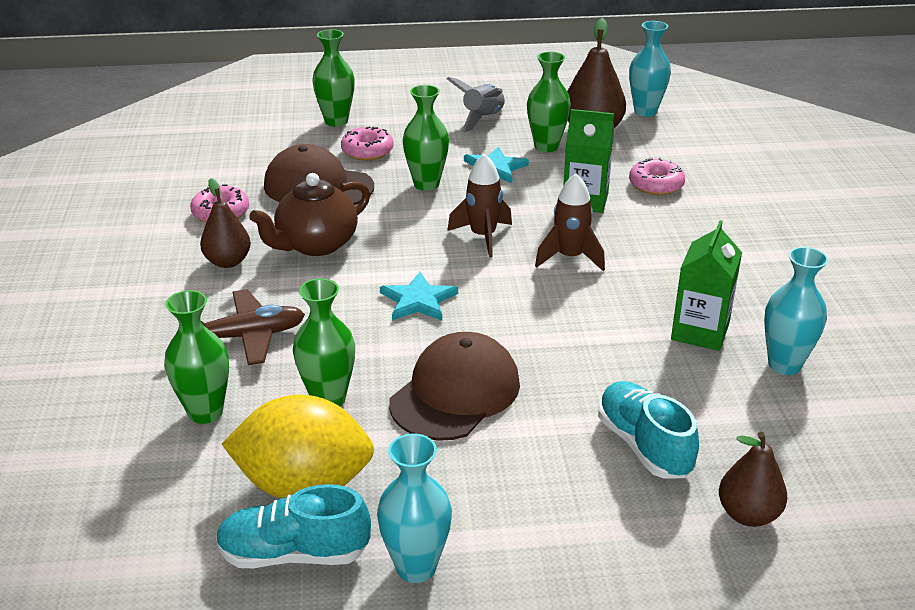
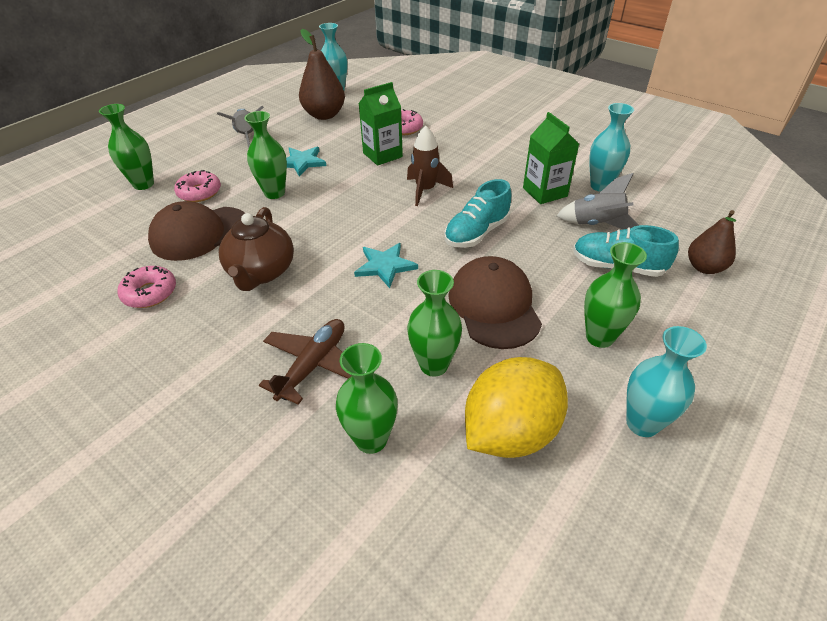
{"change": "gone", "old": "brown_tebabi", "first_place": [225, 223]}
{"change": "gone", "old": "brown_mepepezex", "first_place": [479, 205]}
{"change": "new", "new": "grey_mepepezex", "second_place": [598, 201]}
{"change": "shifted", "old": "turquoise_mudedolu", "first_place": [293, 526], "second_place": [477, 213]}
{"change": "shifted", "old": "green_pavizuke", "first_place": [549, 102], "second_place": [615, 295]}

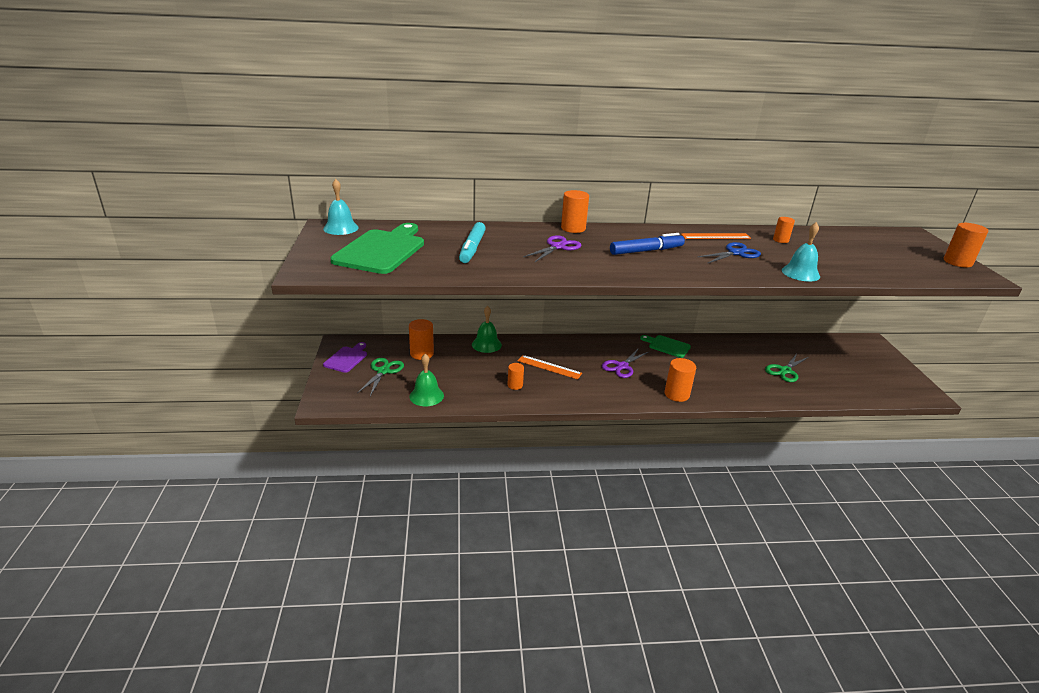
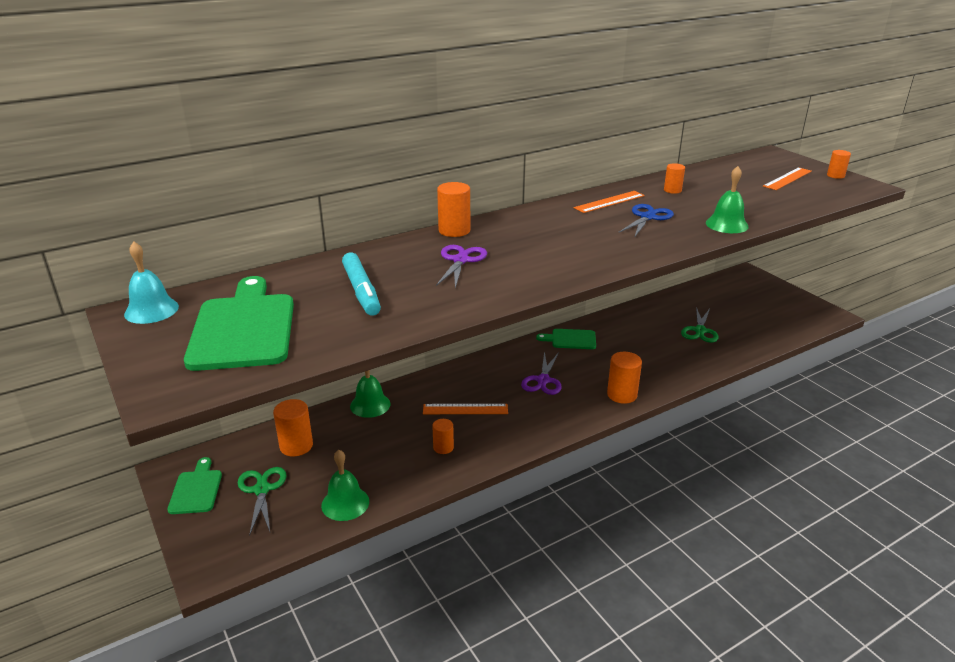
{"change": "gone", "old": "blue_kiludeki", "first_place": [647, 244]}
{"change": "new", "new": "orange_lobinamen", "second_place": [787, 178]}
{"change": "repainted", "old": "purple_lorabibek", "new": "green_lorabibek", "first_place": [345, 357], "second_place": [194, 485]}
{"change": "repainted", "old": "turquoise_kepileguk", "new": "green_kepileguk", "first_place": [801, 252], "second_place": [727, 199]}
{"change": "scaled", "old": "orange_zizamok", "first_place": [966, 245], "second_place": [839, 164], "factor": 0.62}

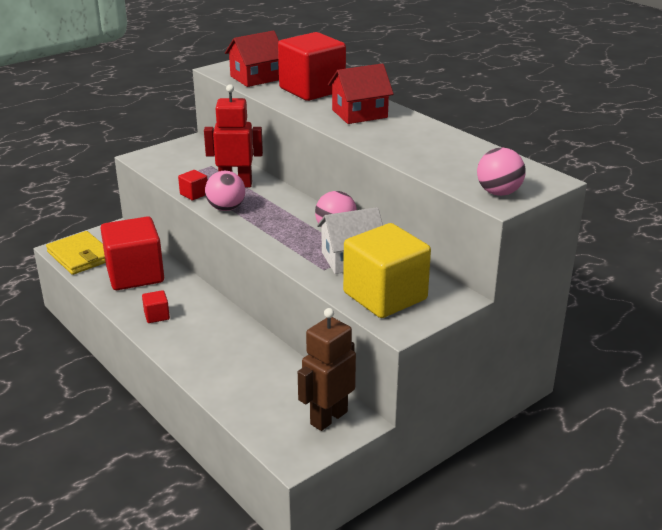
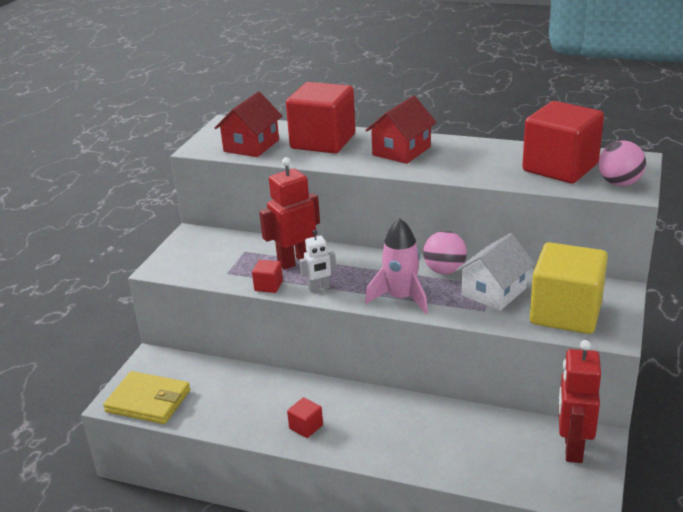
{"change": "new", "new": "pink_mepepezex", "second_place": [396, 266]}
{"change": "shifted", "old": "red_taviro", "first_place": [132, 253], "second_place": [563, 142]}
{"change": "swapped", "old": "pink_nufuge", "new": "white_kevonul", "first_place": [225, 191], "second_place": [318, 261]}
{"change": "repainted", "old": "brown_kevonul", "new": "red_kevonul", "first_place": [327, 369], "second_place": [580, 401]}

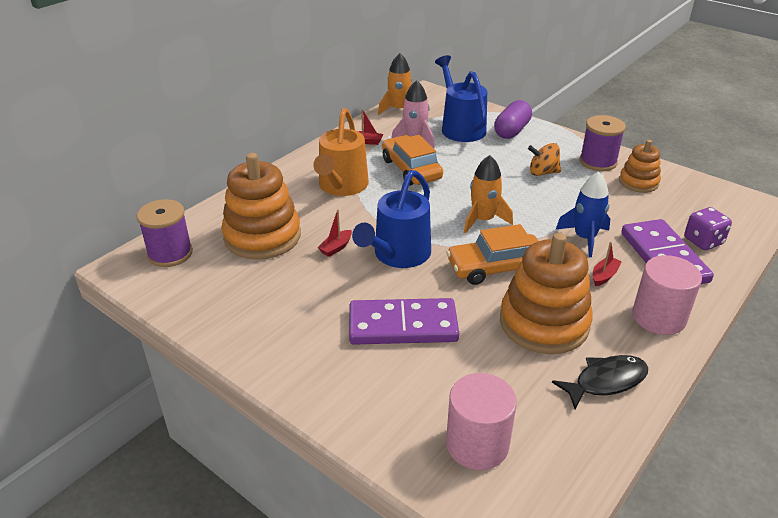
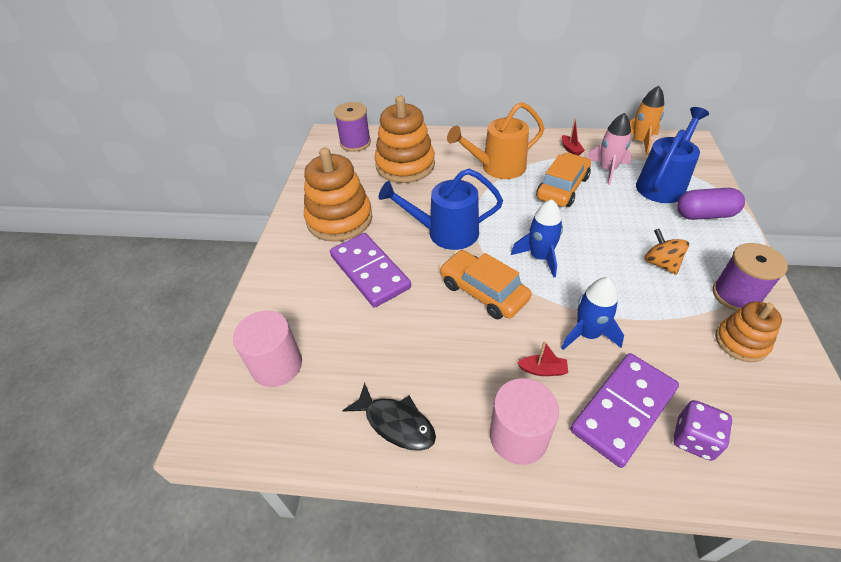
{"change": "gone", "old": "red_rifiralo", "first_place": [334, 233]}
{"change": "shifted", "old": "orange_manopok", "first_place": [546, 293], "second_place": [338, 195]}
{"change": "repainted", "old": "orange_mepepezex", "new": "blue_mepepezex", "first_place": [488, 194], "second_place": [537, 238]}

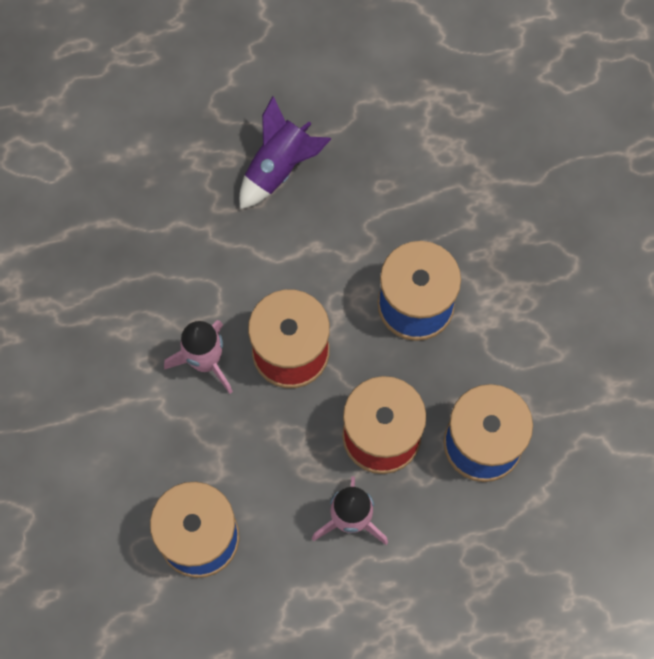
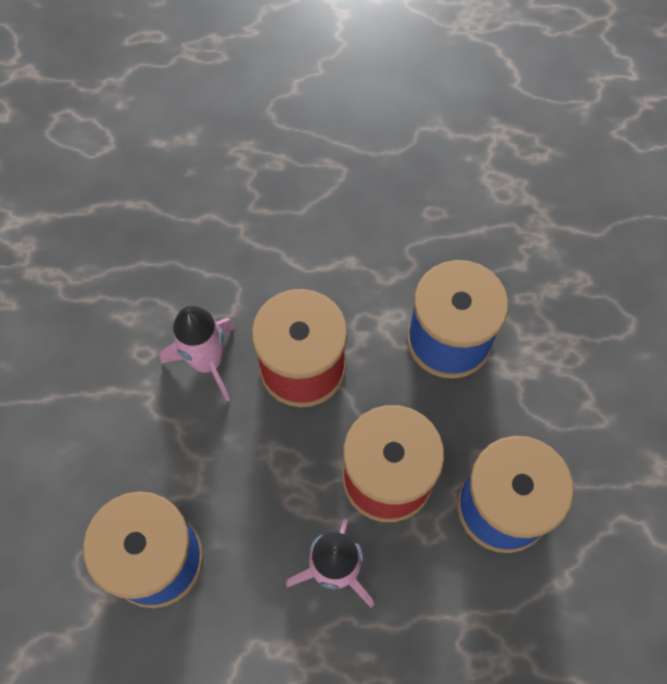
{"change": "gone", "old": "purple_mepepezex", "first_place": [285, 152]}

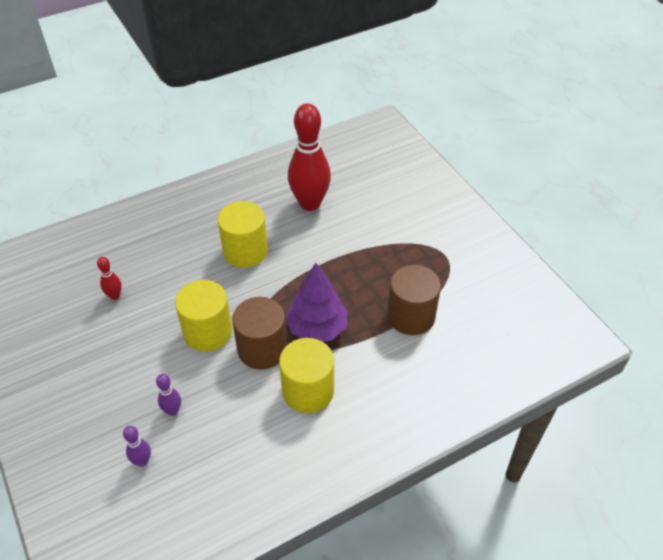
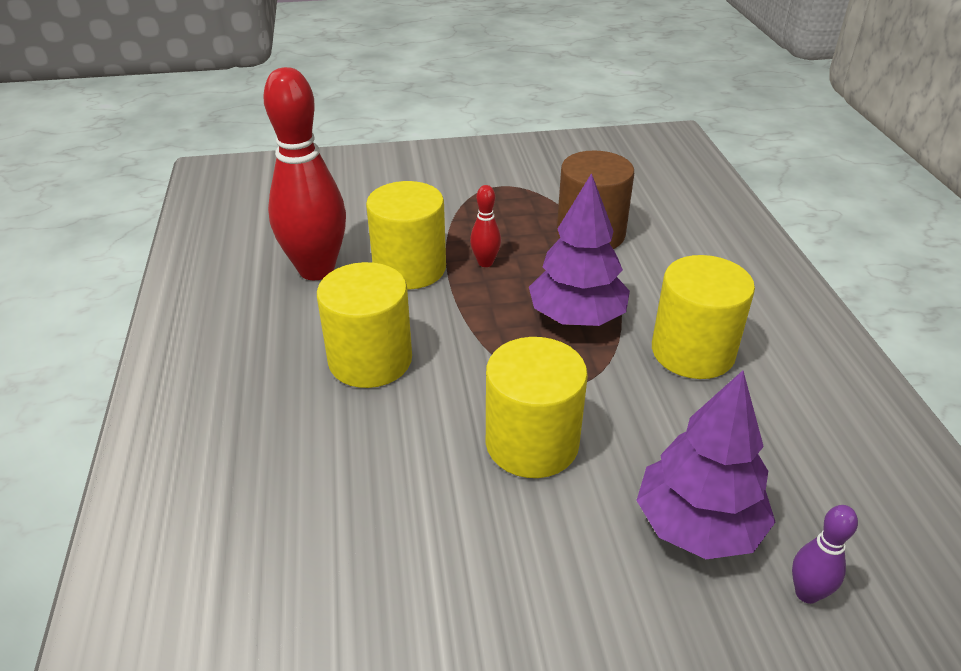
{"change": "gone", "old": "brown_zizamok", "first_place": [259, 333]}
{"change": "new", "new": "yellow_zizamok", "second_place": [406, 235]}
{"change": "shifted", "old": "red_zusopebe", "first_place": [109, 278], "second_place": [485, 226]}
{"change": "swapped", "old": "purple_zusopebe", "new": "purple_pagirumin", "first_place": [168, 395], "second_place": [705, 464]}

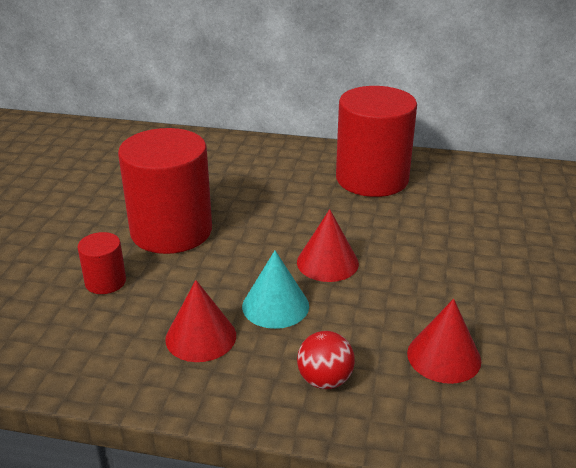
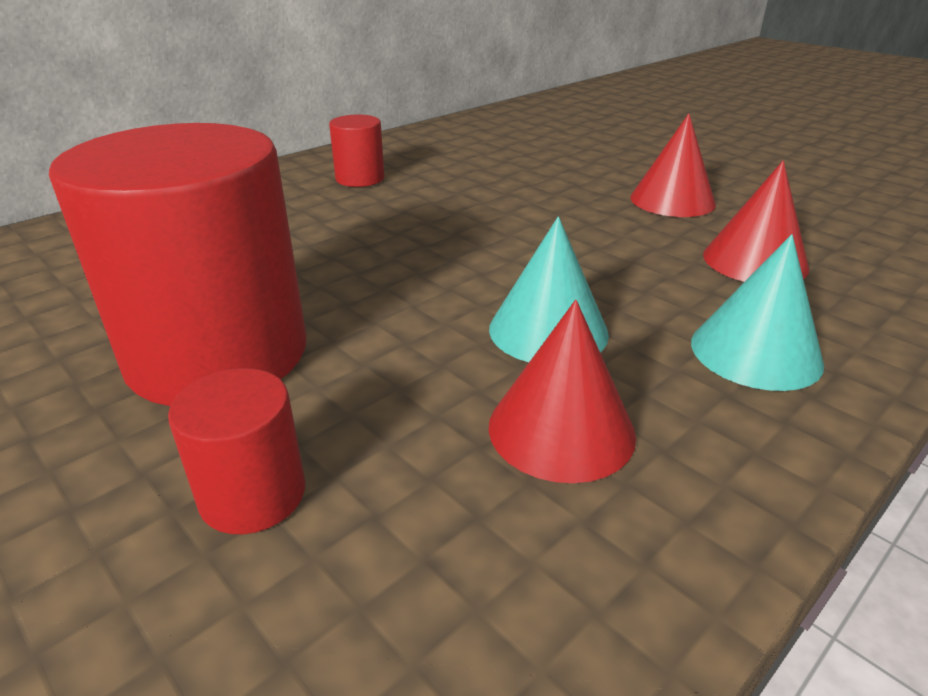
{"change": "shifted", "old": "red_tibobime", "first_place": [328, 245], "second_place": [673, 165]}
{"change": "swapped", "old": "red_nufuge", "new": "turquoise_tibobime", "first_place": [326, 360], "second_place": [757, 312]}
{"change": "scaled", "old": "red_zizamok", "first_place": [376, 141], "second_place": [356, 150], "factor": 0.45}

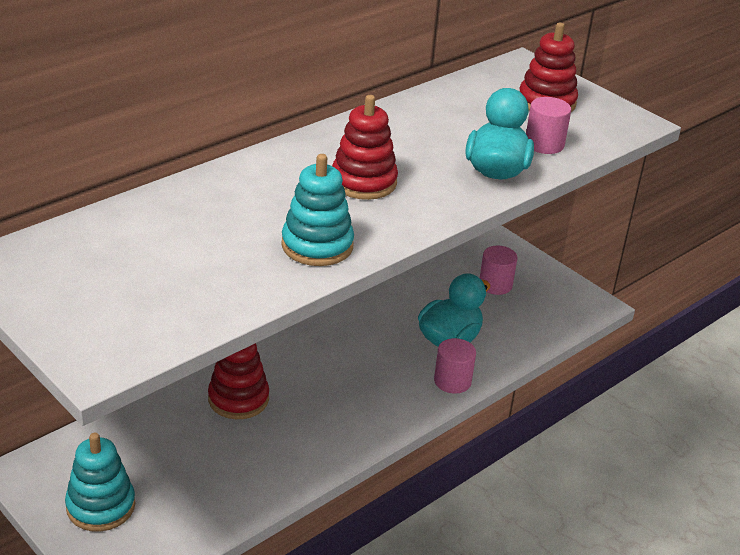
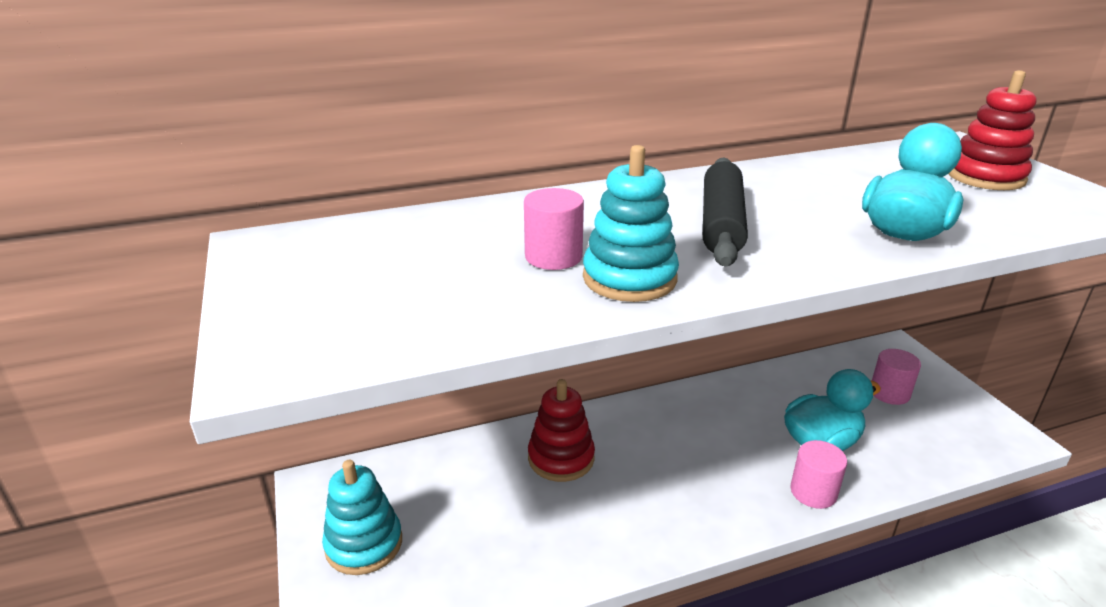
{"change": "shifted", "old": "pink_zizamok", "first_place": [548, 125], "second_place": [554, 229]}
{"change": "swapped", "old": "red_manopok", "new": "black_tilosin", "first_place": [365, 147], "second_place": [725, 212]}

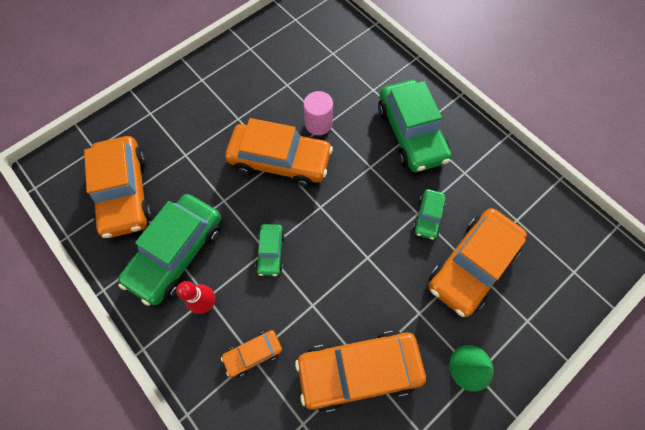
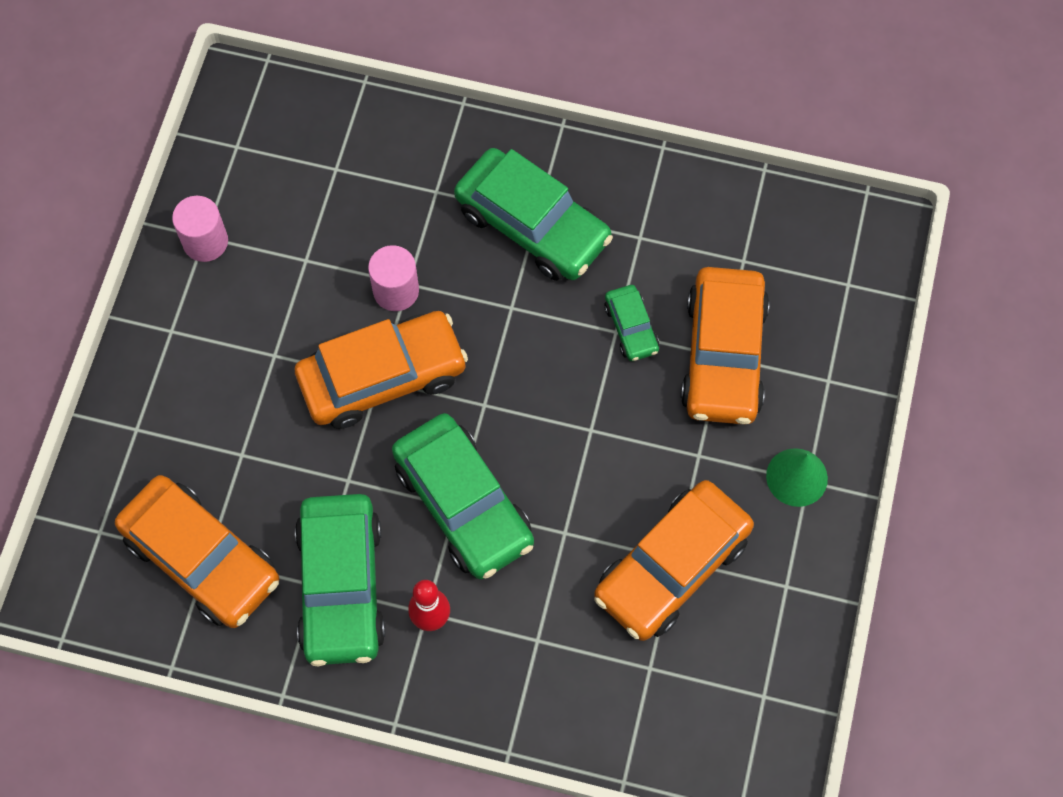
{"change": "gone", "old": "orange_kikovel", "first_place": [251, 353]}
{"change": "new", "new": "pink_zizamok", "second_place": [200, 229]}
{"change": "scaled", "old": "green_kikovel", "first_place": [270, 250], "second_place": [463, 496], "factor": 2.07}

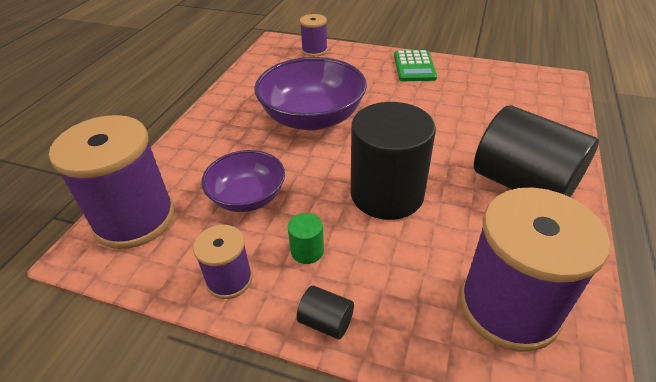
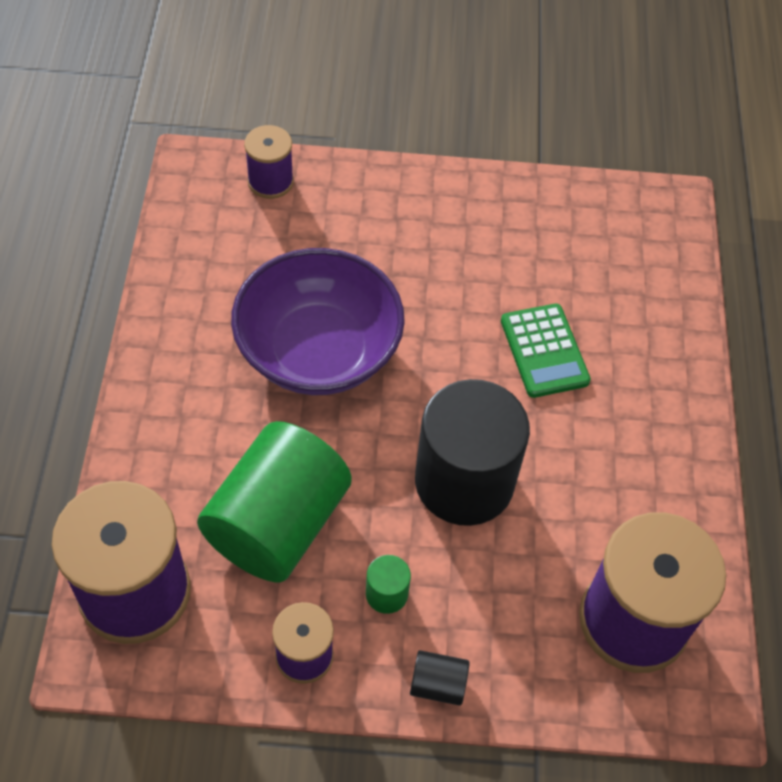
{"change": "gone", "old": "black_zizamok", "first_place": [536, 151]}
{"change": "shifted", "old": "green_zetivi", "first_place": [415, 65], "second_place": [546, 351]}
{"change": "swapped", "old": "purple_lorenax", "new": "green_zizamok", "first_place": [243, 181], "second_place": [274, 501]}

